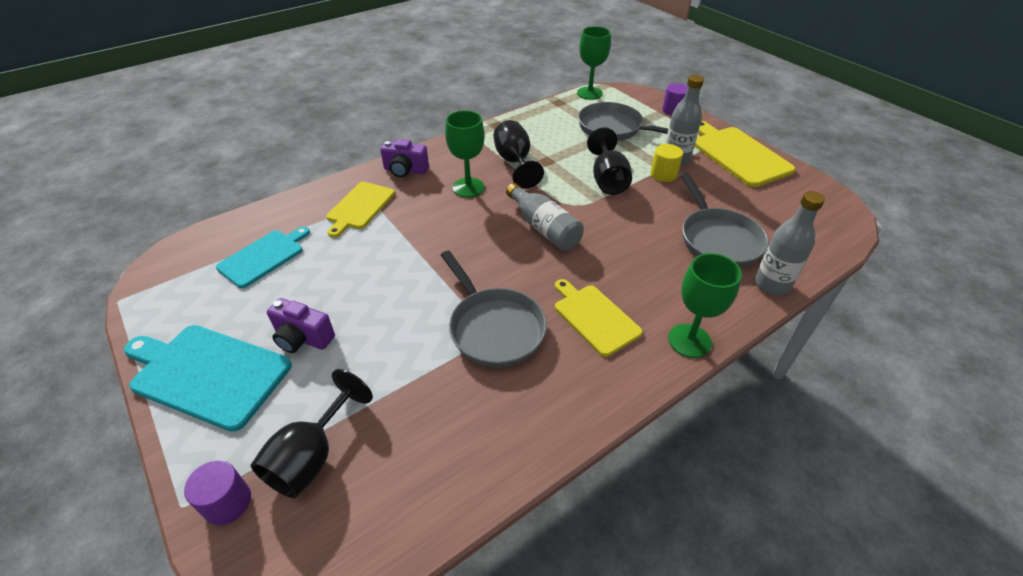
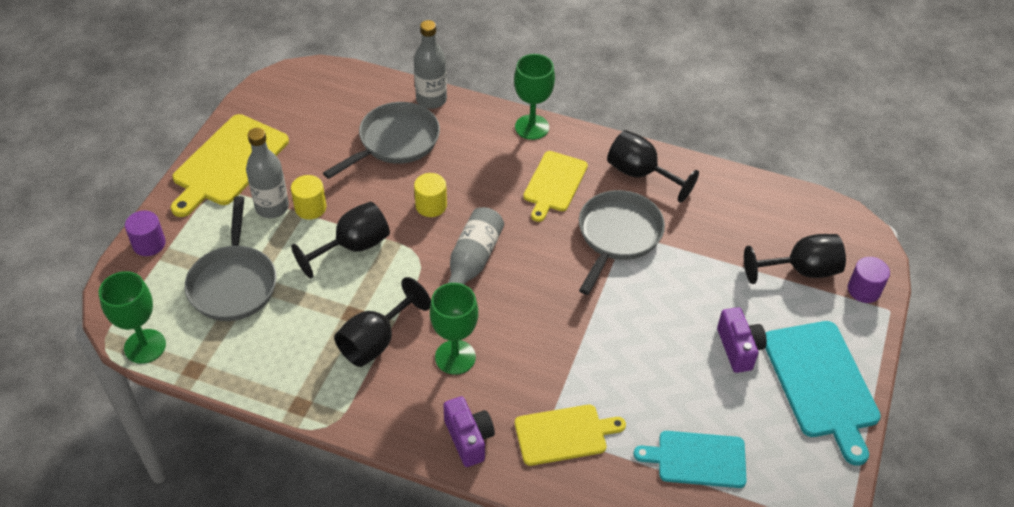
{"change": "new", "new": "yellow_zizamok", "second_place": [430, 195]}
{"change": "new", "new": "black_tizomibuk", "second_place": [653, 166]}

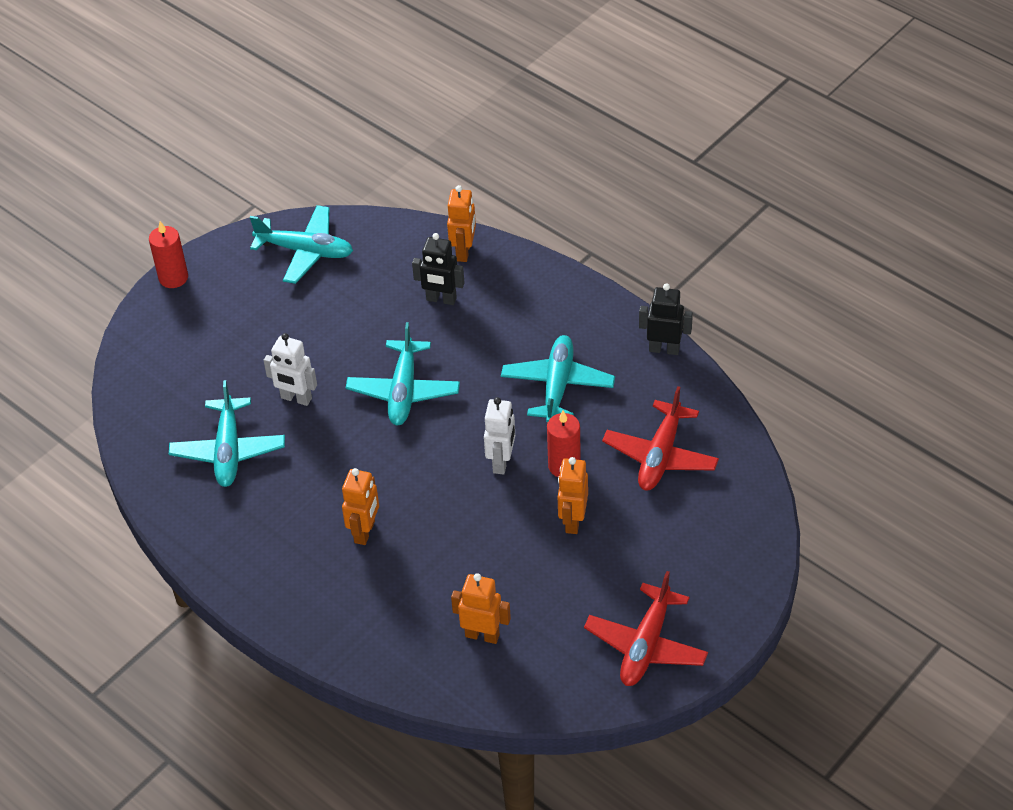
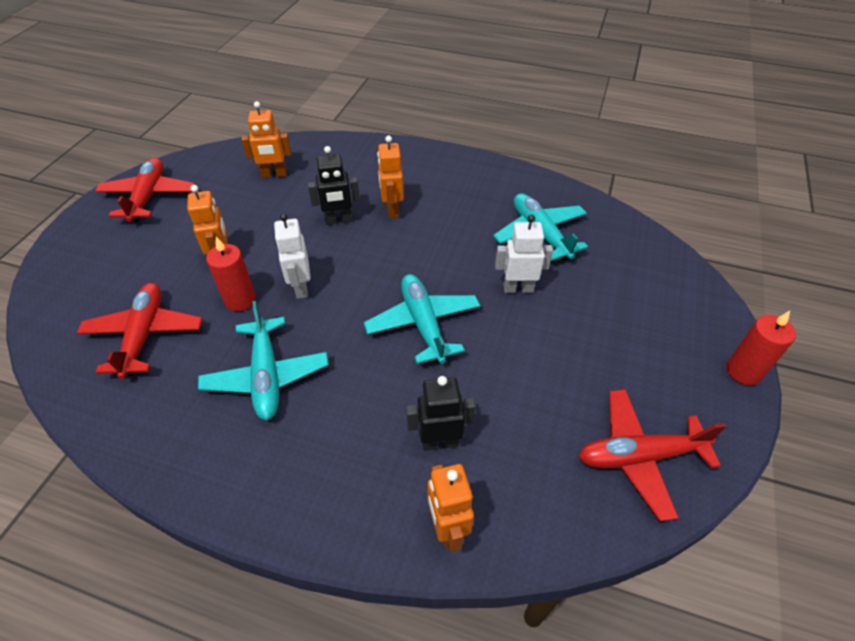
{"change": "shifted", "old": "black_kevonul", "first_place": [666, 319], "second_place": [334, 185]}
{"change": "repainted", "old": "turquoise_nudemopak", "new": "red_nudemopak", "first_place": [301, 244], "second_place": [652, 455]}

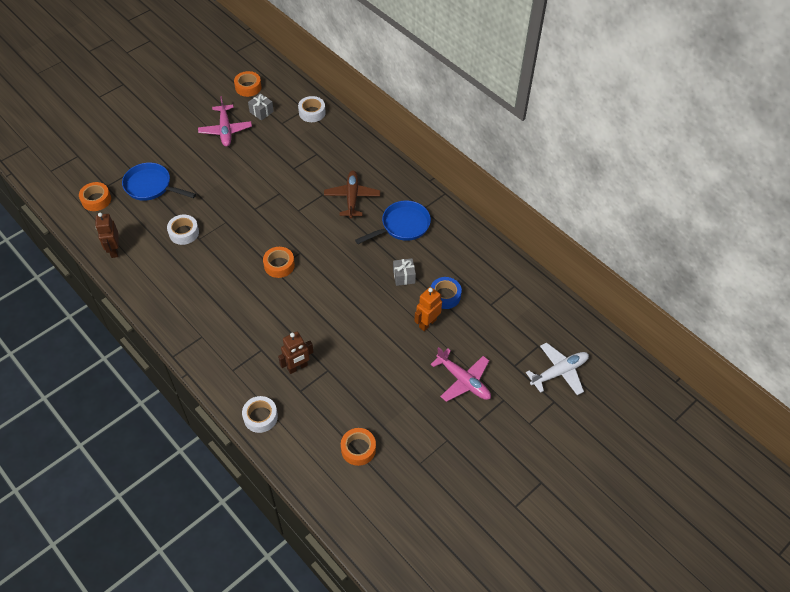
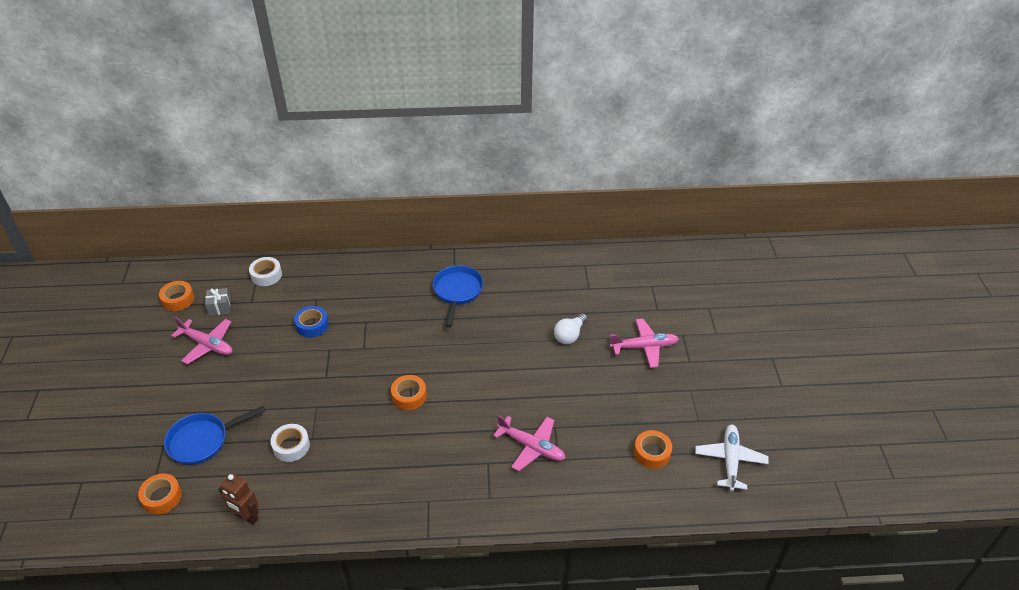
{"change": "gone", "old": "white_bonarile", "first_place": [260, 414]}
{"change": "gone", "old": "brown_nudemopak", "first_place": [352, 194]}
{"change": "gone", "old": "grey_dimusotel", "first_place": [404, 272]}
{"change": "shifted", "old": "blue_bonarile", "first_place": [446, 293], "second_place": [311, 322]}
{"change": "shifted", "old": "white_nudemopak", "first_place": [557, 368], "second_place": [732, 457]}
{"change": "swapped", "old": "brown_kevonul", "new": "pink_nudemopak", "first_place": [296, 353], "second_place": [529, 443]}
{"change": "swapped", "old": "orange_kevonul", "new": "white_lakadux", "first_place": [428, 309], "second_place": [570, 328]}

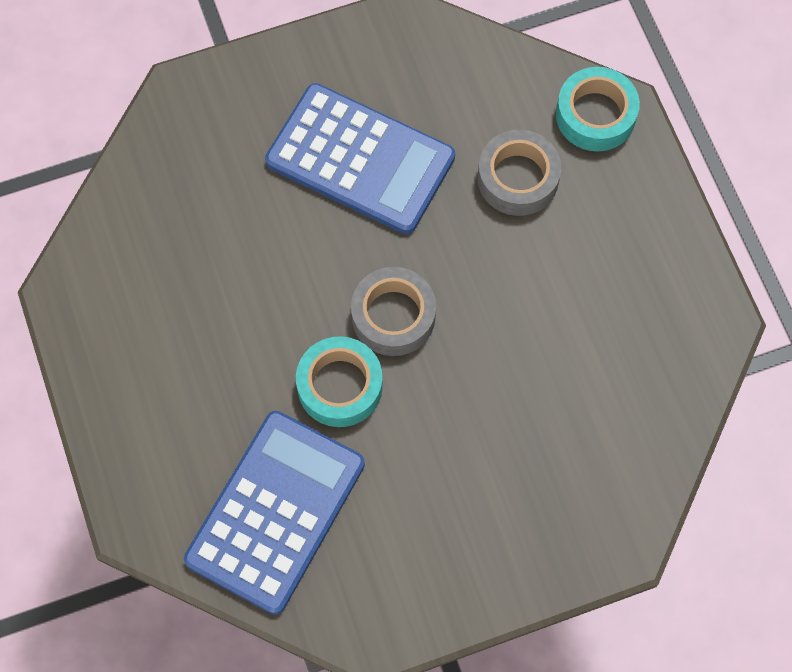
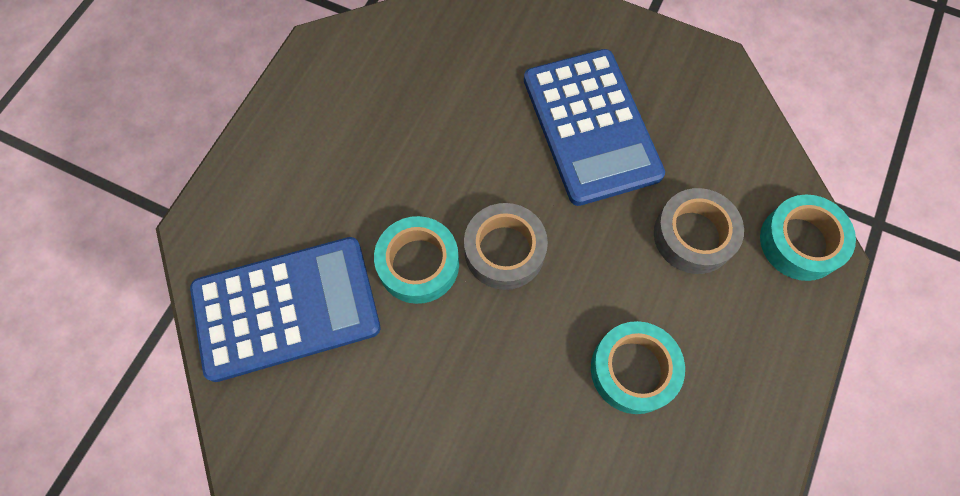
{"change": "new", "new": "turquoise_bonarile", "second_place": [638, 367]}

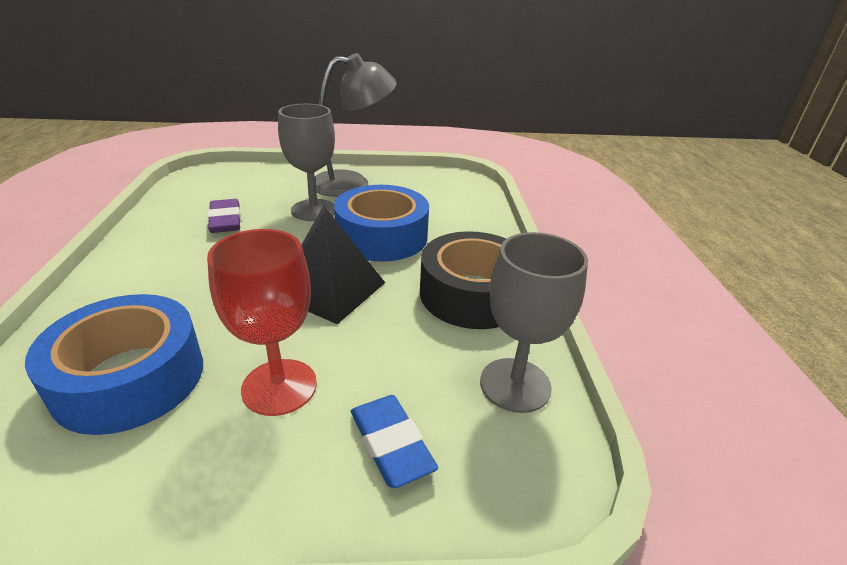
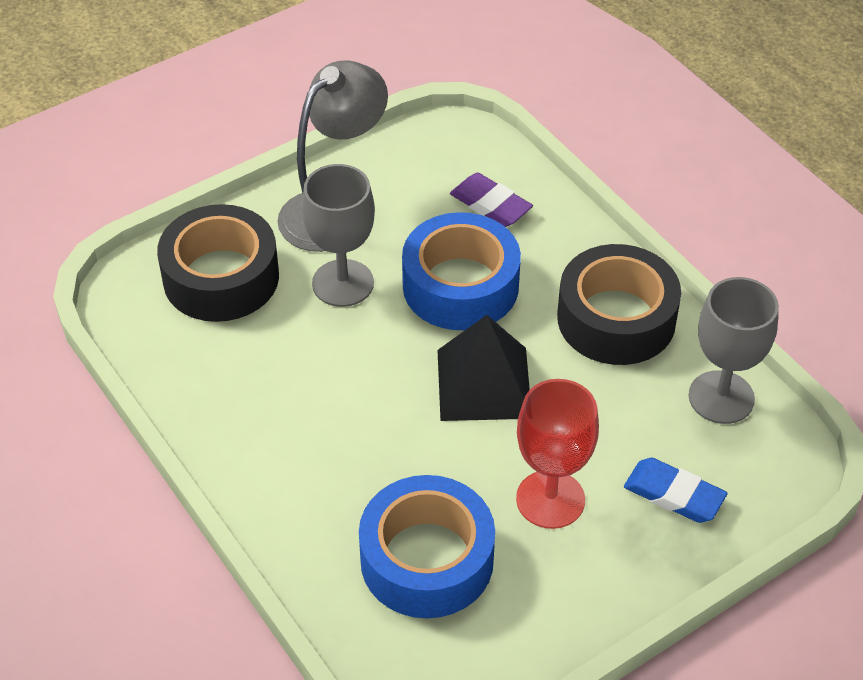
{"change": "new", "new": "black_bonarile", "second_place": [218, 263]}
{"change": "shifted", "old": "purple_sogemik", "first_place": [224, 216], "second_place": [491, 200]}

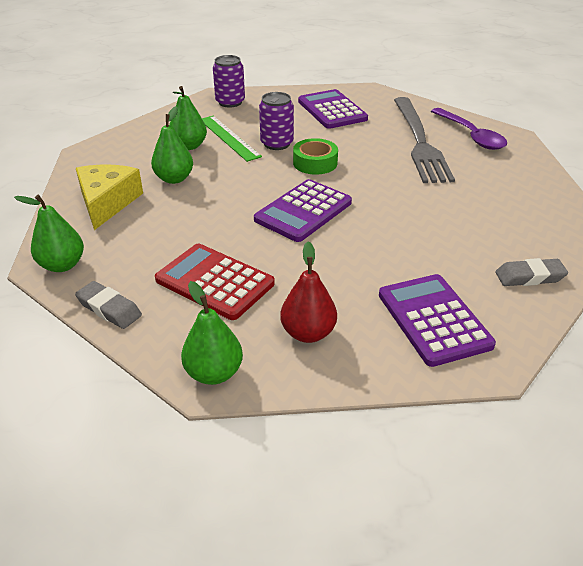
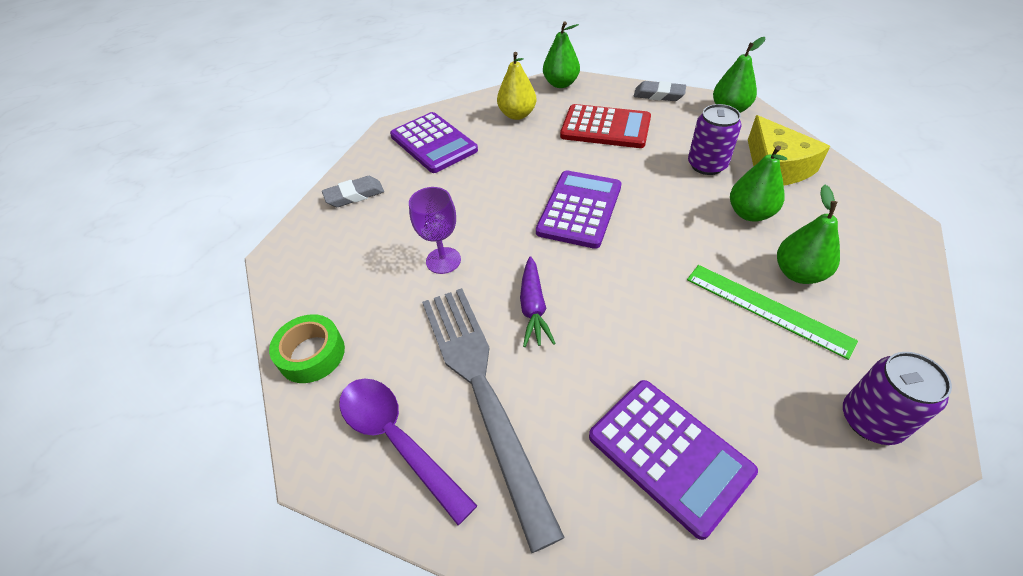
{"change": "new", "new": "purple_tizomibuk", "second_place": [435, 230]}
{"change": "new", "new": "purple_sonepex", "second_place": [538, 301]}
{"change": "shifted", "old": "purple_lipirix", "first_place": [276, 121], "second_place": [714, 139]}
{"change": "shifted", "old": "green_bonarile", "first_place": [315, 156], "second_place": [307, 348]}
{"change": "repainted", "old": "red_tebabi", "new": "yellow_tebabi", "first_place": [308, 292], "second_place": [516, 86]}

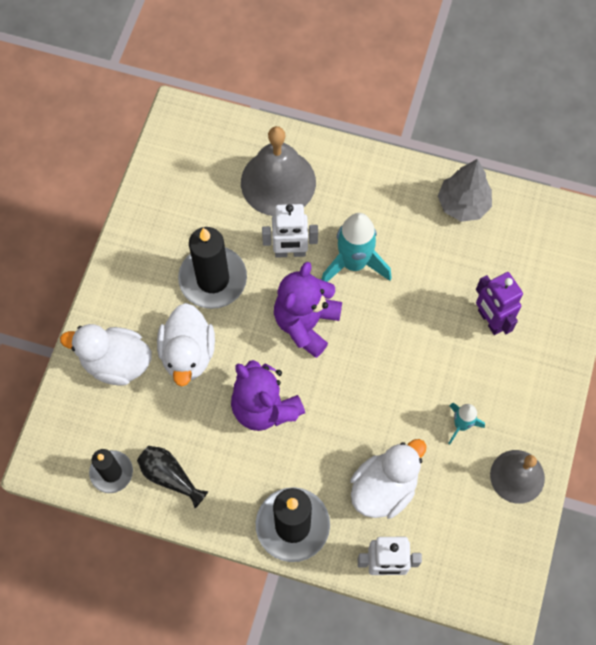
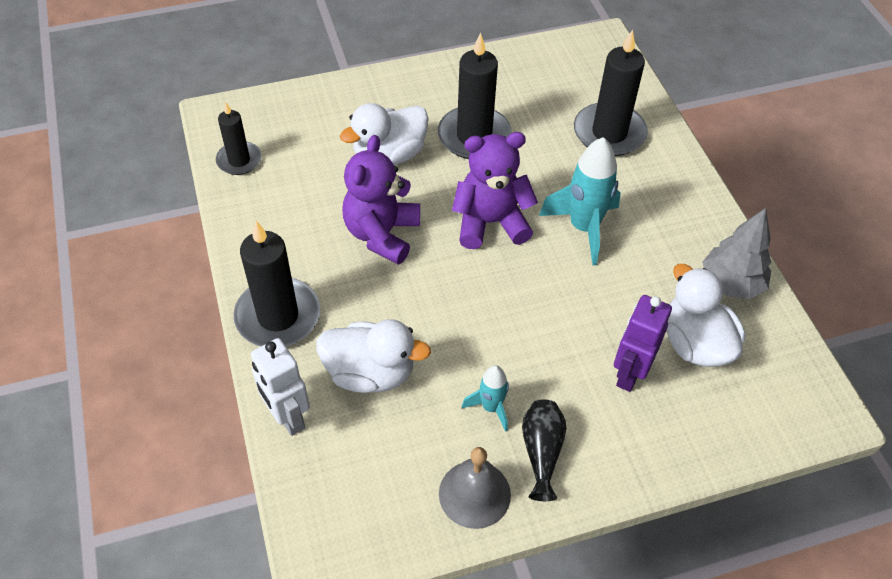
{"change": "gone", "old": "white_kevonul", "first_place": [290, 231]}
{"change": "shifted", "old": "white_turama", "first_place": [106, 355], "second_place": [706, 315]}
{"change": "shifted", "old": "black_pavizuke", "first_place": [172, 477], "second_place": [544, 450]}
{"change": "swapped", "old": "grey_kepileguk", "new": "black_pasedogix", "first_place": [278, 171], "second_place": [611, 93]}

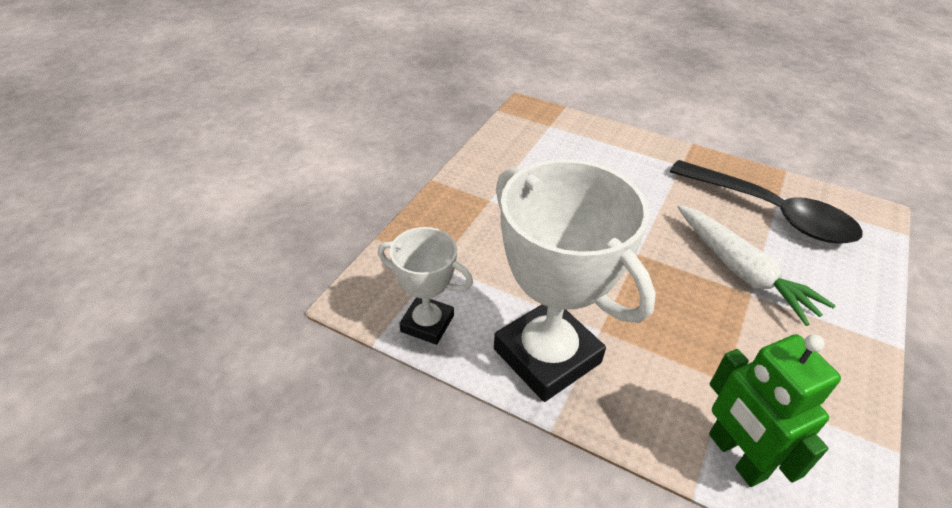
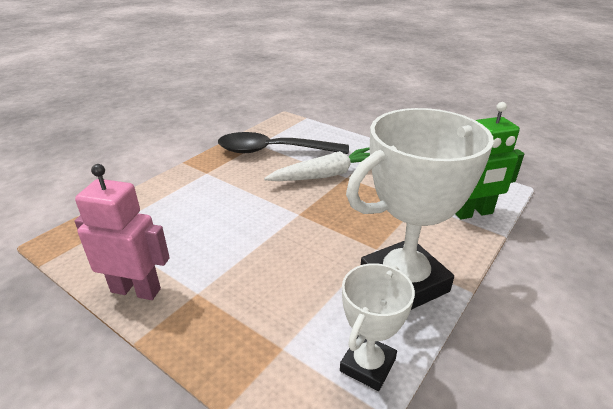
{"change": "new", "new": "pink_kevonul", "second_place": [122, 232]}
{"change": "rotated", "old": "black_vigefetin", "first_place": [766, 202], "second_place": [283, 143], "degrees": -135}

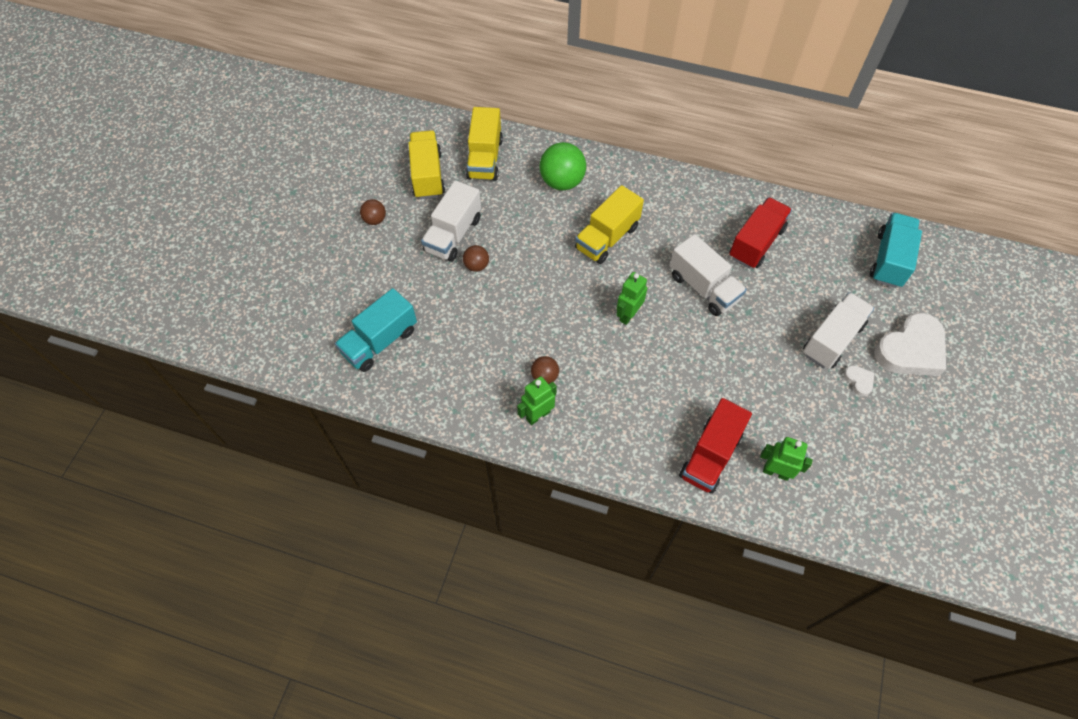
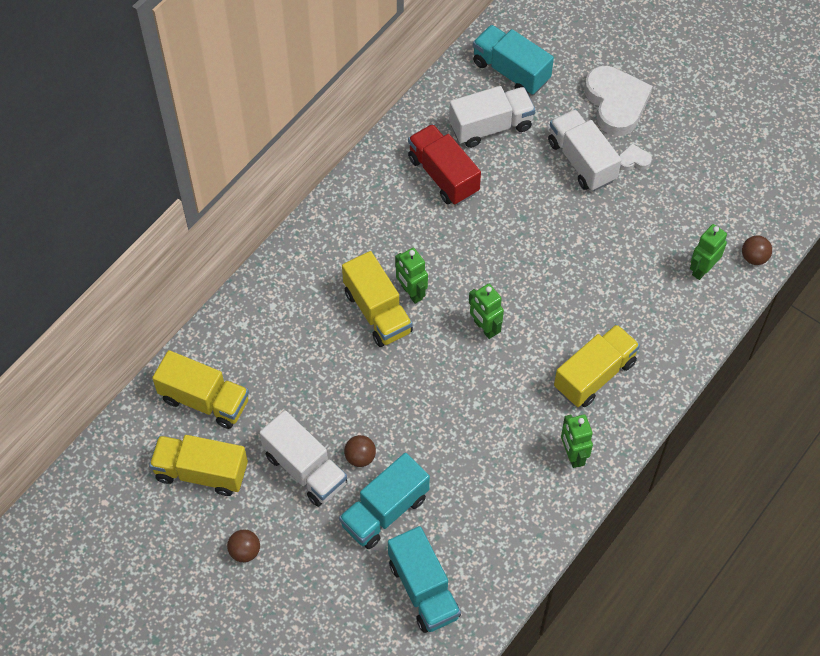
{"change": "gone", "old": "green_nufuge", "first_place": [563, 166]}
{"change": "gone", "old": "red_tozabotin", "first_place": [715, 446]}
{"change": "new", "new": "turquoise_tozabotin", "second_place": [384, 501]}
{"change": "new", "new": "green_kevonul", "second_place": [411, 276]}
{"change": "new", "new": "yellow_tozabotin", "second_place": [597, 365]}
{"change": "shifted", "old": "brown_nufuge", "first_place": [545, 370], "second_place": [757, 250]}
{"change": "shifted", "old": "white_tozabotin", "first_place": [708, 275], "second_place": [492, 117]}

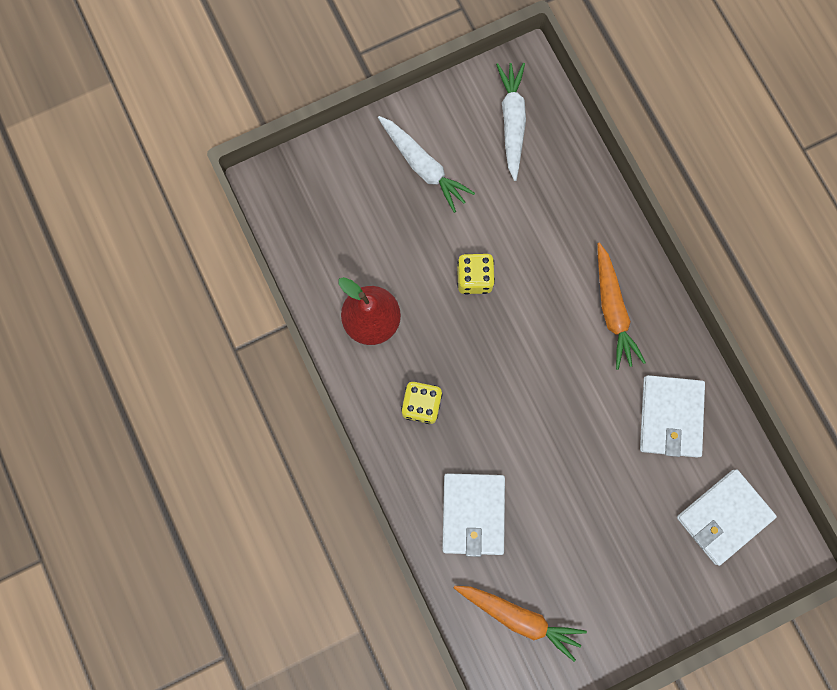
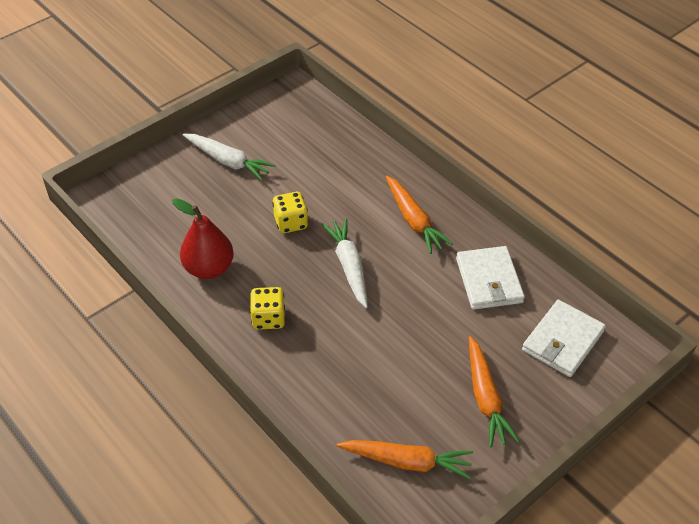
{"change": "gone", "old": "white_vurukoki", "first_place": [473, 515]}
{"change": "new", "new": "orange_sonepex", "second_place": [494, 391]}
{"change": "shifted", "old": "white_sonepex", "first_place": [511, 122], "second_place": [345, 263]}

